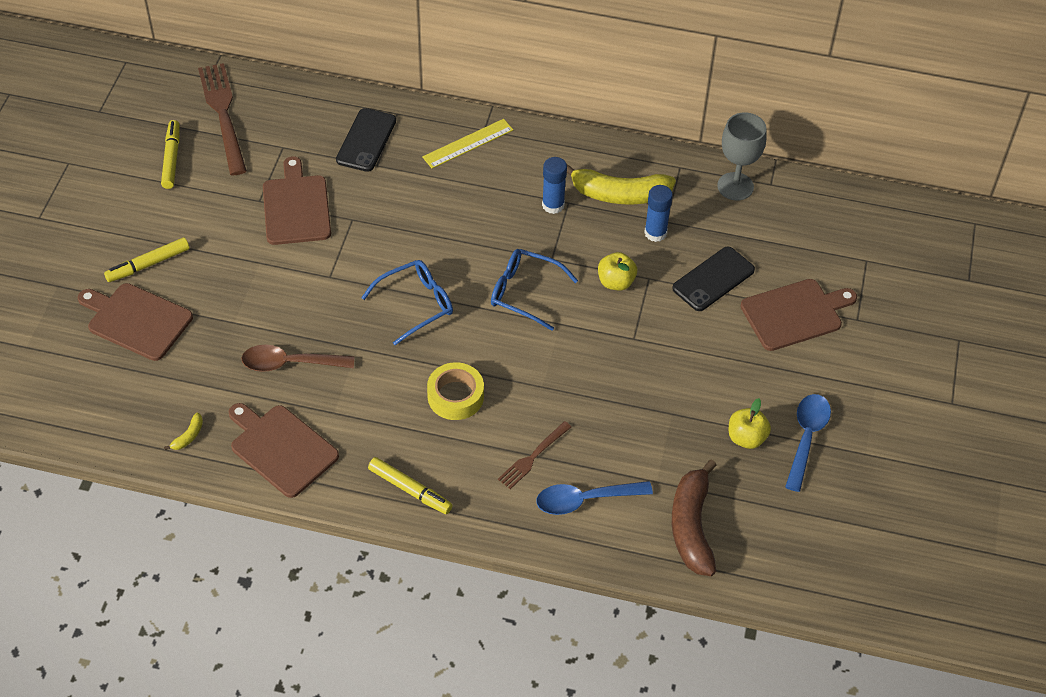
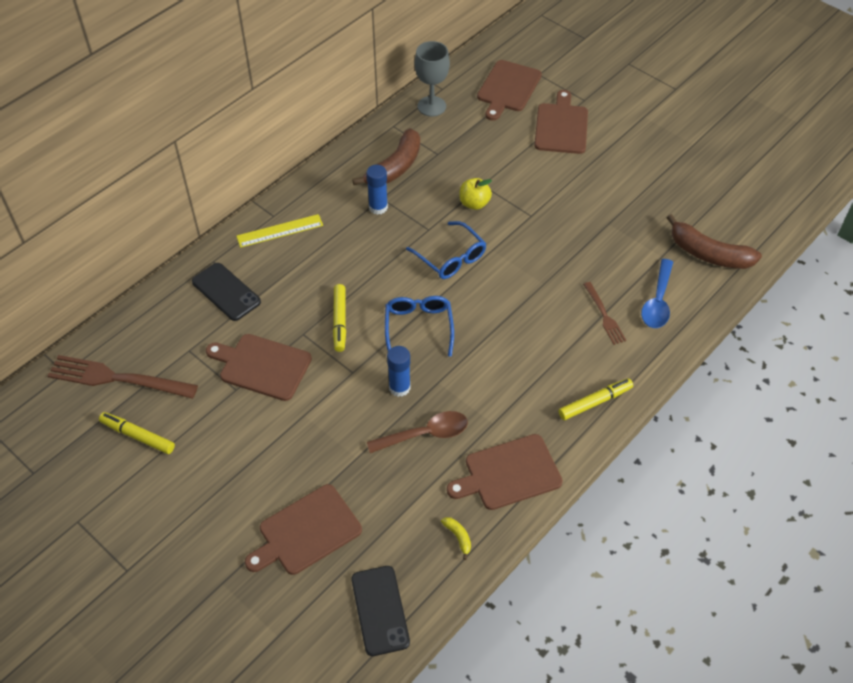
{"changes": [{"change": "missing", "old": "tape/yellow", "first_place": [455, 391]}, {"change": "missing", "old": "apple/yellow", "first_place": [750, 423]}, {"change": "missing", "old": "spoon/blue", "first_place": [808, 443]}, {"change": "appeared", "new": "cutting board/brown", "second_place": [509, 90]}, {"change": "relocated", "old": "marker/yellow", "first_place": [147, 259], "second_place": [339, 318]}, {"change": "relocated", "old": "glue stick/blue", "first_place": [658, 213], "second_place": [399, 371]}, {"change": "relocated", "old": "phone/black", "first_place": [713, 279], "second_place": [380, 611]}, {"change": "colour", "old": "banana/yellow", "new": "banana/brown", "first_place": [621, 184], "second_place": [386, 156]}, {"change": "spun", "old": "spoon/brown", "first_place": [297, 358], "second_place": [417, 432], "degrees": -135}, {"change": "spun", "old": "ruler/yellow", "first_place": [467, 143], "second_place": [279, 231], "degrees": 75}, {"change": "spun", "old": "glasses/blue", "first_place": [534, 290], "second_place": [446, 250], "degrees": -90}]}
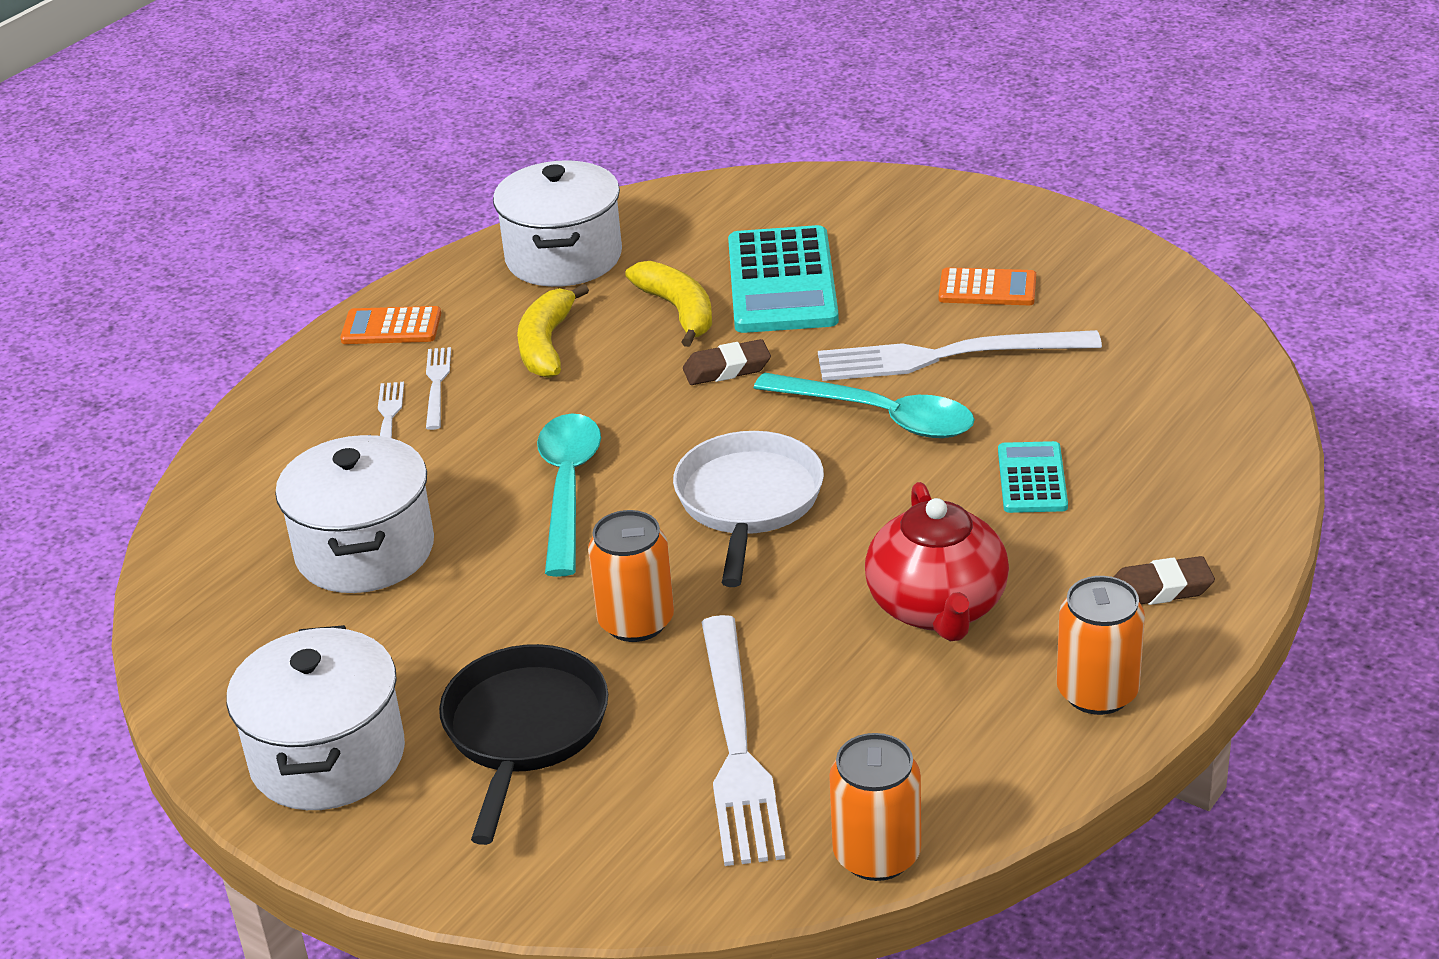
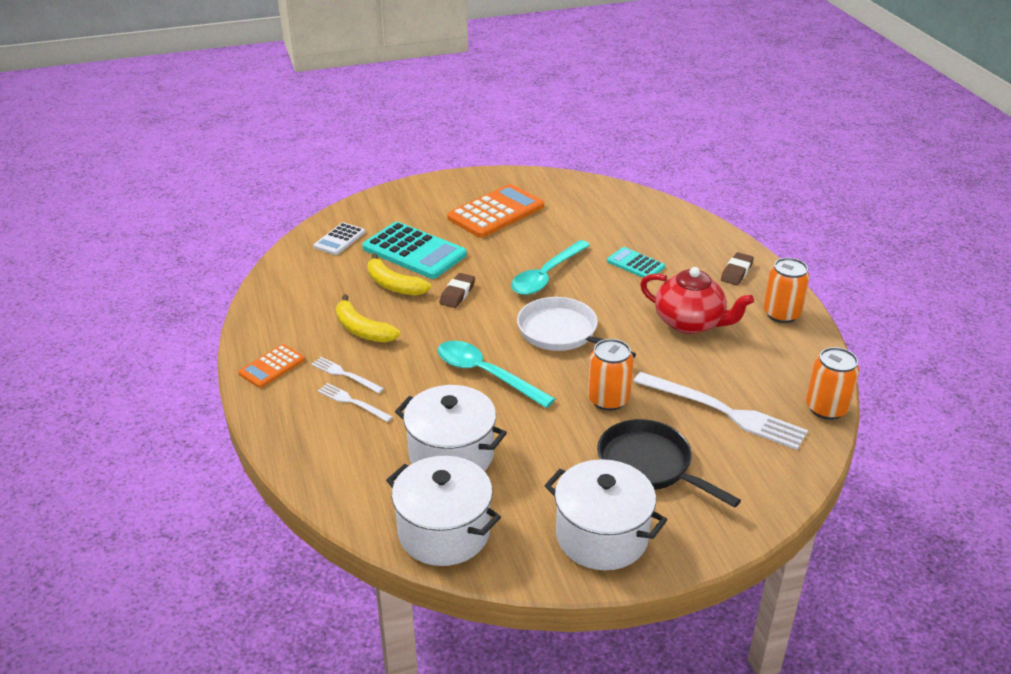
{"changes": [{"change": "missing", "old": "fork/white", "first_place": [960, 355]}, {"change": "appeared", "new": "calculator/white", "second_place": [339, 238]}, {"change": "relocated", "old": "pot/white", "first_place": [557, 223], "second_place": [443, 511]}, {"change": "spun", "old": "banana/yellow", "first_place": [668, 304], "second_place": [399, 274], "degrees": -150}, {"change": "spun", "old": "spoon/turquoise", "first_place": [864, 405], "second_place": [550, 267], "degrees": 150}, {"change": "size", "old": "calculator/orange", "first_place": [987, 286], "second_place": [495, 211], "factor": 1.85}]}
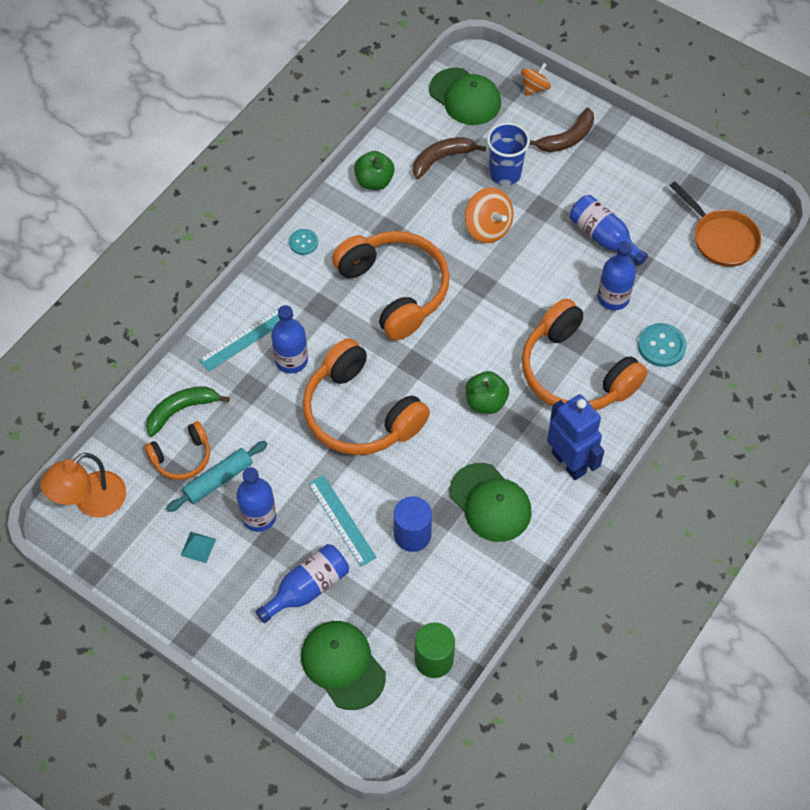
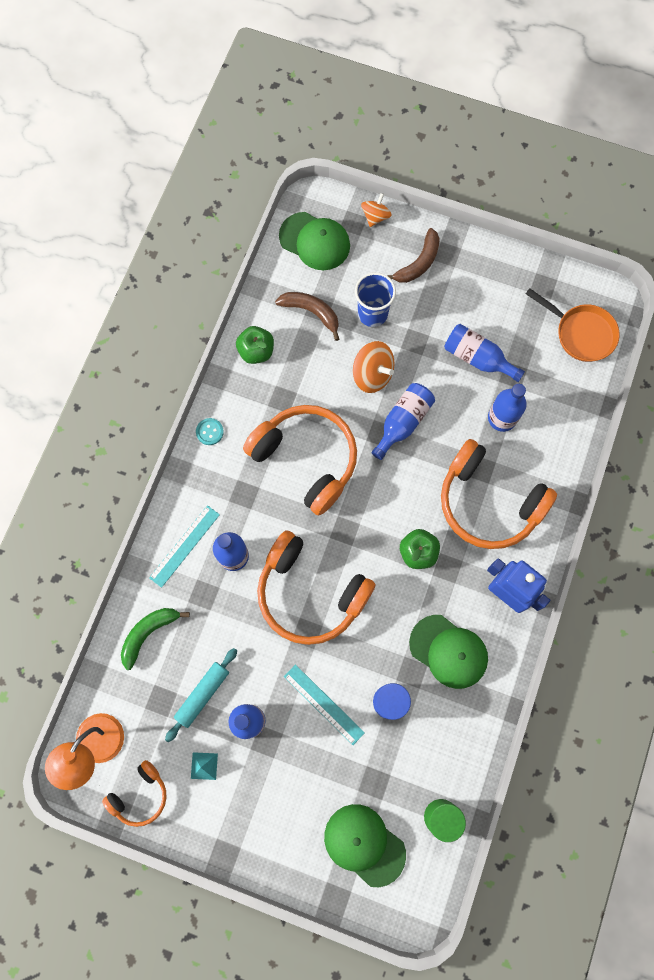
{"changes": [{"change": "missing", "old": "button/turquoise", "first_place": [662, 345]}, {"change": "relocated", "old": "headphones/orange", "first_place": [177, 450], "second_place": [134, 793]}, {"change": "relocated", "old": "bottle/blue", "first_place": [302, 583], "second_place": [403, 421]}, {"change": "spun", "old": "banana/brown", "first_place": [449, 158], "second_place": [307, 316], "degrees": 75}]}
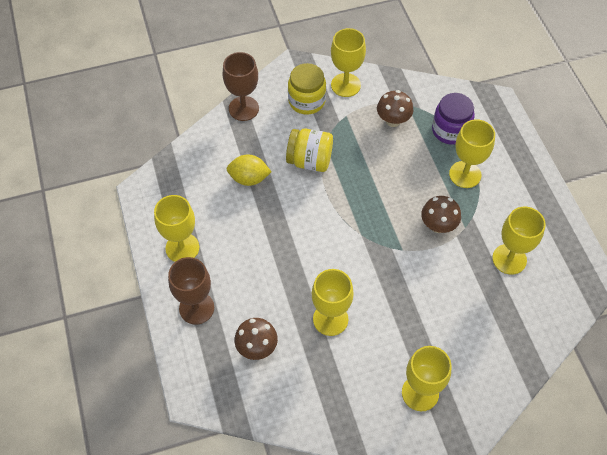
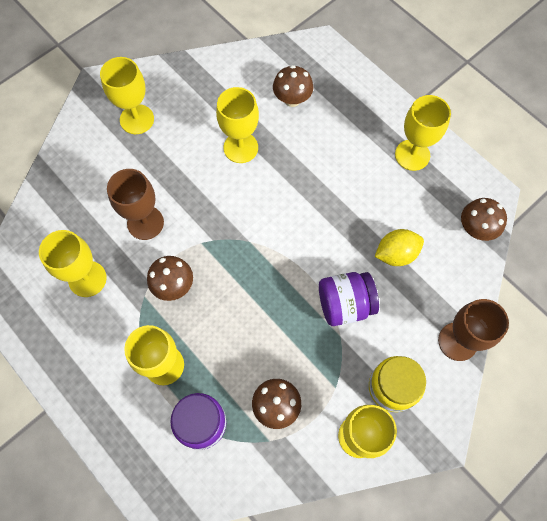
{"changes": [{"change": "appeared", "new": "mushroom/brown", "second_place": [484, 219]}, {"change": "relocated", "old": "goblet/brown", "first_place": [191, 290], "second_place": [135, 204]}, {"change": "colour", "old": "jar/yellow", "new": "jar/purple", "first_place": [309, 150], "second_place": [349, 299]}]}
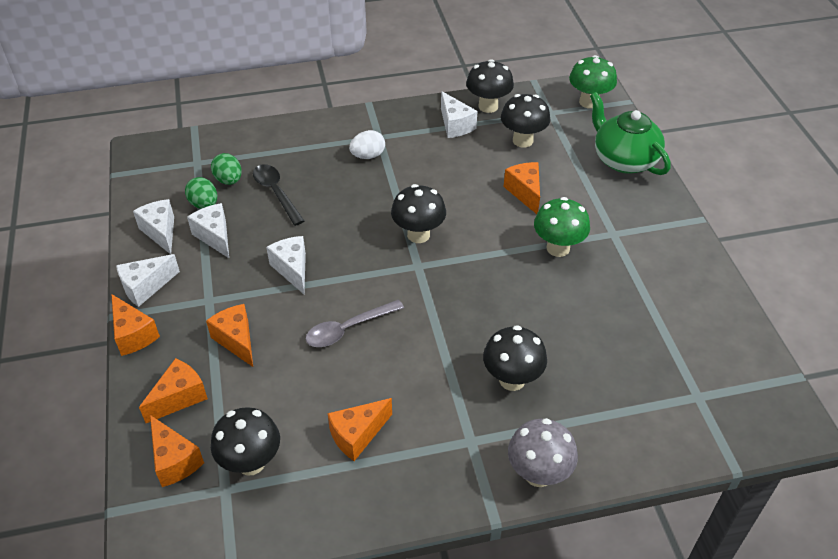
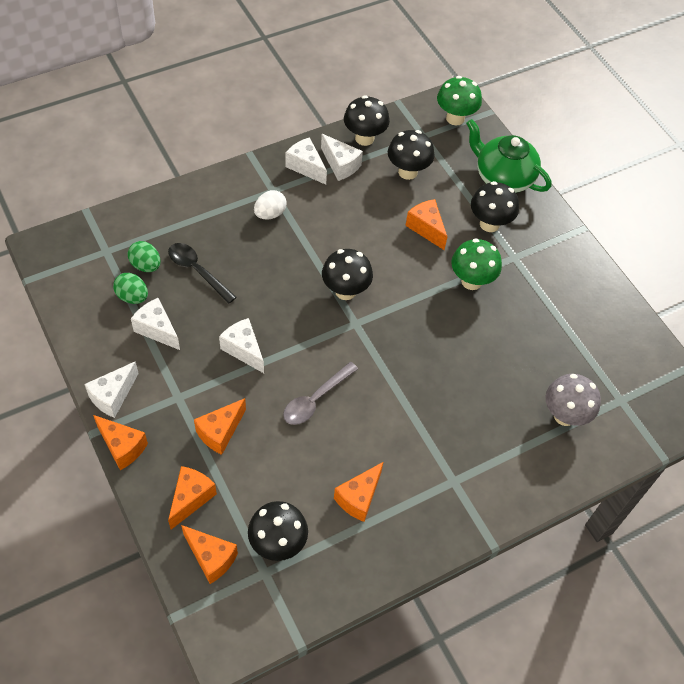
{"changes": [{"change": "relocated", "old": "cheese/white", "first_place": [153, 226], "second_place": [306, 161]}, {"change": "relocated", "old": "mushroom/black", "first_place": [515, 358], "second_place": [495, 206]}, {"change": "relocated", "old": "mushroom/grey", "first_place": [543, 452], "second_place": [573, 400]}, {"change": "spun", "old": "cheese/orange", "first_place": [229, 335], "second_place": [220, 426], "degrees": -90}]}
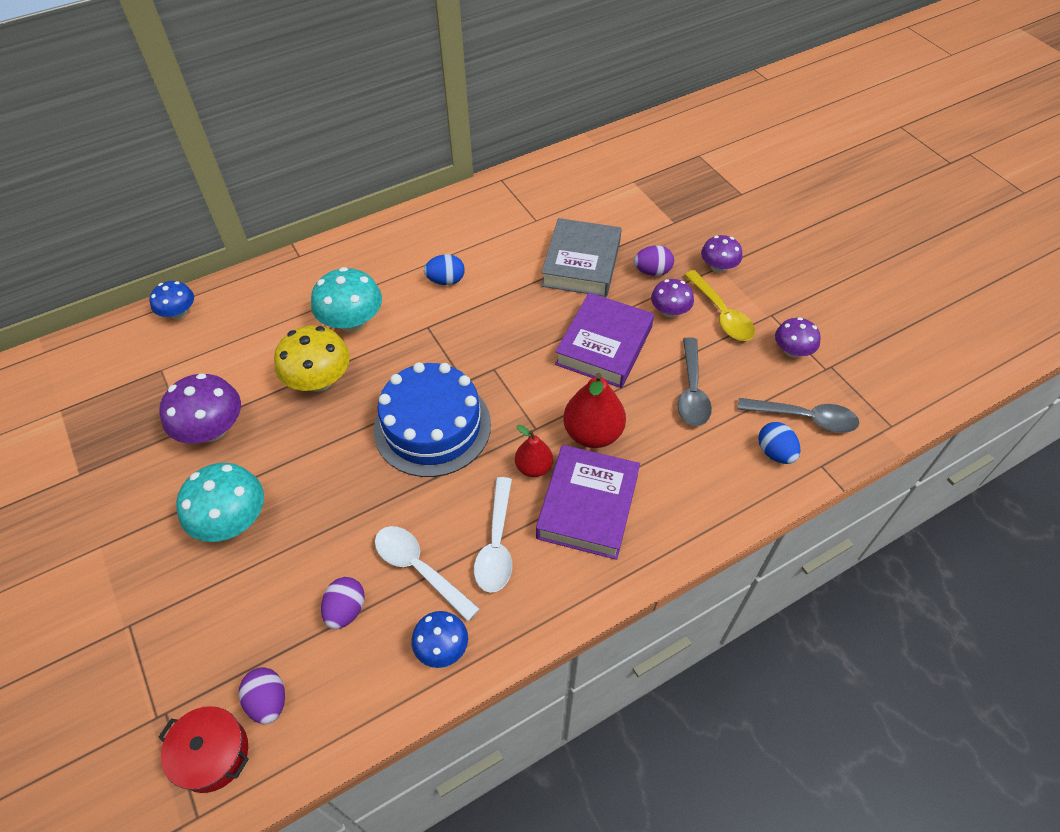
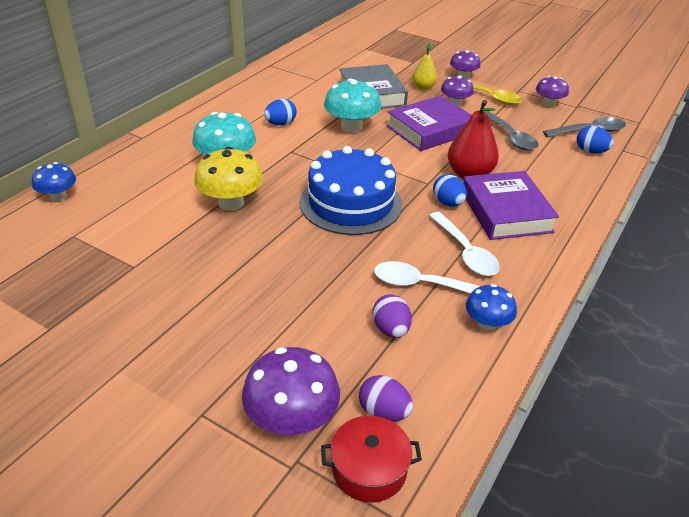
{"changes": [{"change": "relocated", "old": "mushroom/purple", "first_place": [200, 408], "second_place": [291, 391]}, {"change": "relocated", "old": "mushroom/turquoise", "first_place": [220, 502], "second_place": [352, 105]}, {"change": "exchanged", "old": "pear/red", "new": "egg/blue", "first_place": [534, 451], "second_place": [450, 190]}, {"change": "exchanged", "old": "egg/purple", "new": "pear/yellow", "first_place": [654, 260], "second_place": [425, 66]}, {"change": "spun", "old": "book/purple", "first_place": [604, 340], "second_place": [429, 123], "degrees": 60}]}
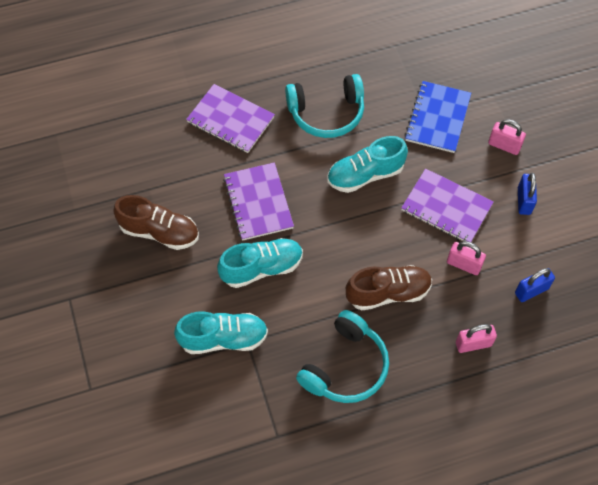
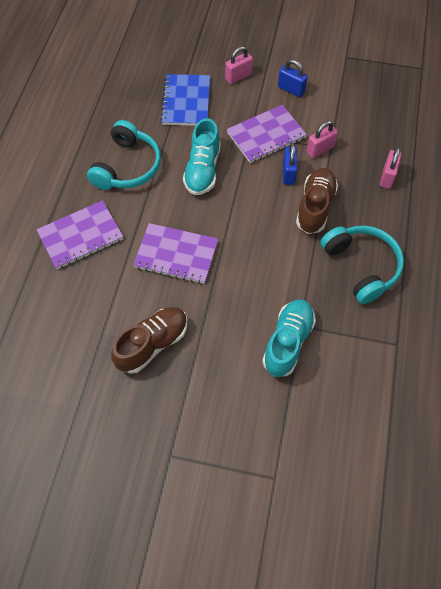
{"changes": [{"change": "missing", "old": "shoe/turquoise", "first_place": [260, 263]}, {"change": "relocated", "old": "padlock/blue", "first_place": [535, 285], "second_place": [290, 164]}, {"change": "spun", "old": "notebook/blue", "first_place": [438, 117], "second_place": [185, 100], "degrees": 45}]}
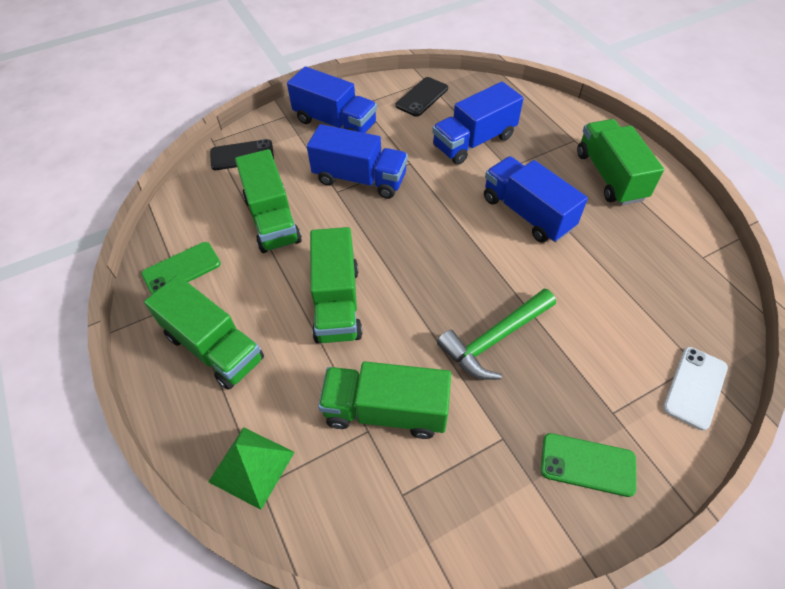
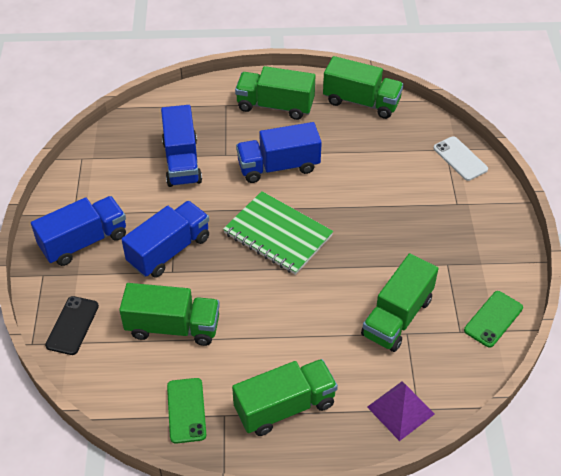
{"changes": [{"change": "missing", "old": "phone/black", "first_place": [422, 97]}, {"change": "missing", "old": "hammer/green", "first_place": [496, 334]}, {"change": "appeared", "new": "notebook/green", "second_place": [278, 233]}, {"change": "relocated", "old": "truck/green", "first_place": [336, 285], "second_place": [363, 87]}, {"change": "relocated", "old": "phone/green", "first_place": [588, 465], "second_place": [493, 319]}, {"change": "colour", "old": "pyramid/green", "new": "pyramid/purple", "first_place": [251, 468], "second_place": [401, 411]}]}
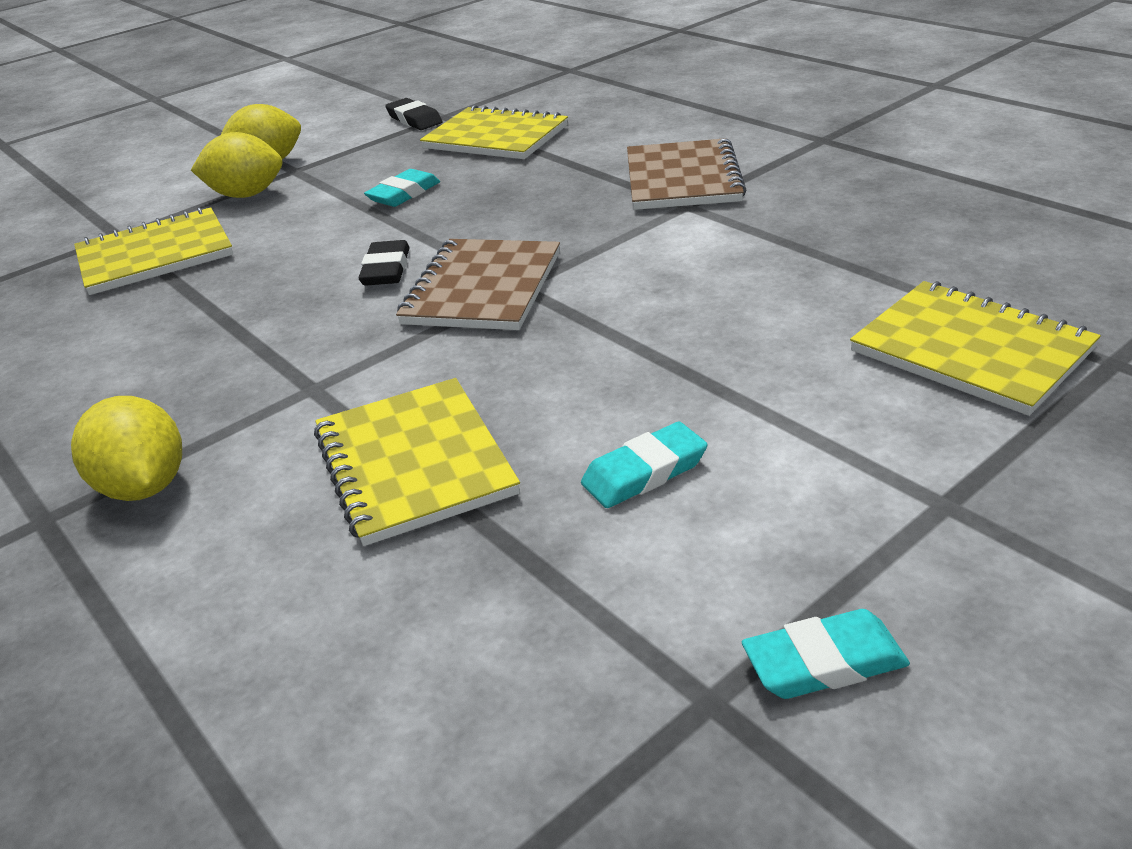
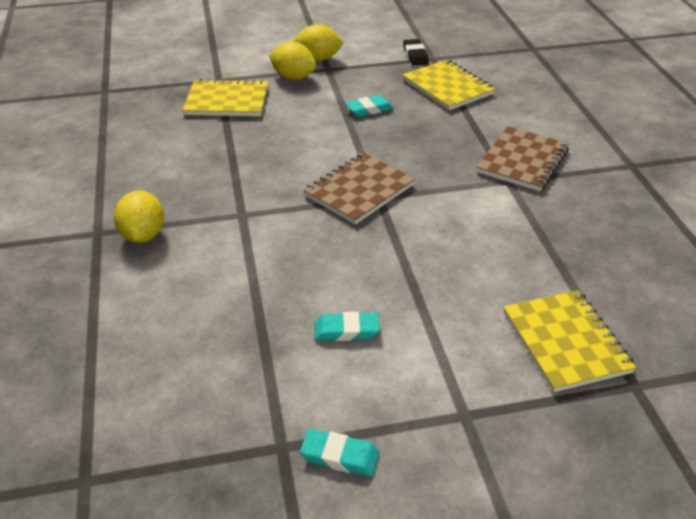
{"changes": [{"change": "missing", "old": "notebook/yellow", "first_place": [417, 462]}, {"change": "missing", "old": "eraser/black", "first_place": [384, 263]}]}
